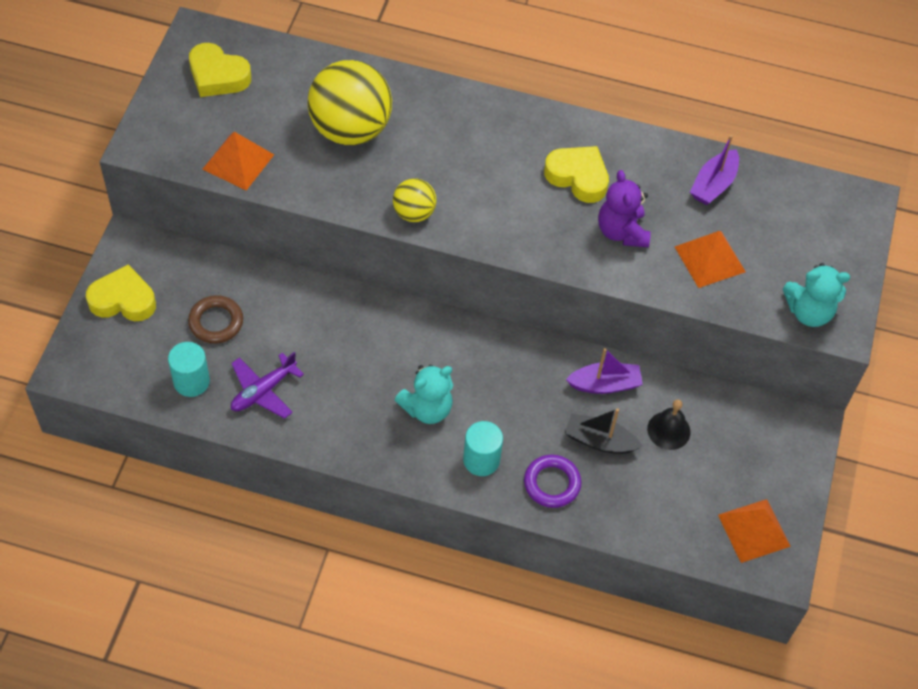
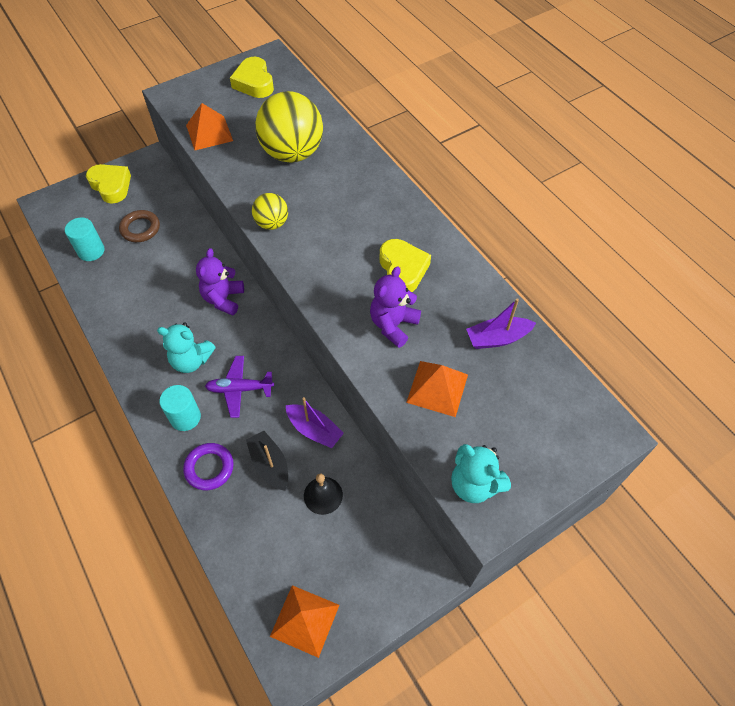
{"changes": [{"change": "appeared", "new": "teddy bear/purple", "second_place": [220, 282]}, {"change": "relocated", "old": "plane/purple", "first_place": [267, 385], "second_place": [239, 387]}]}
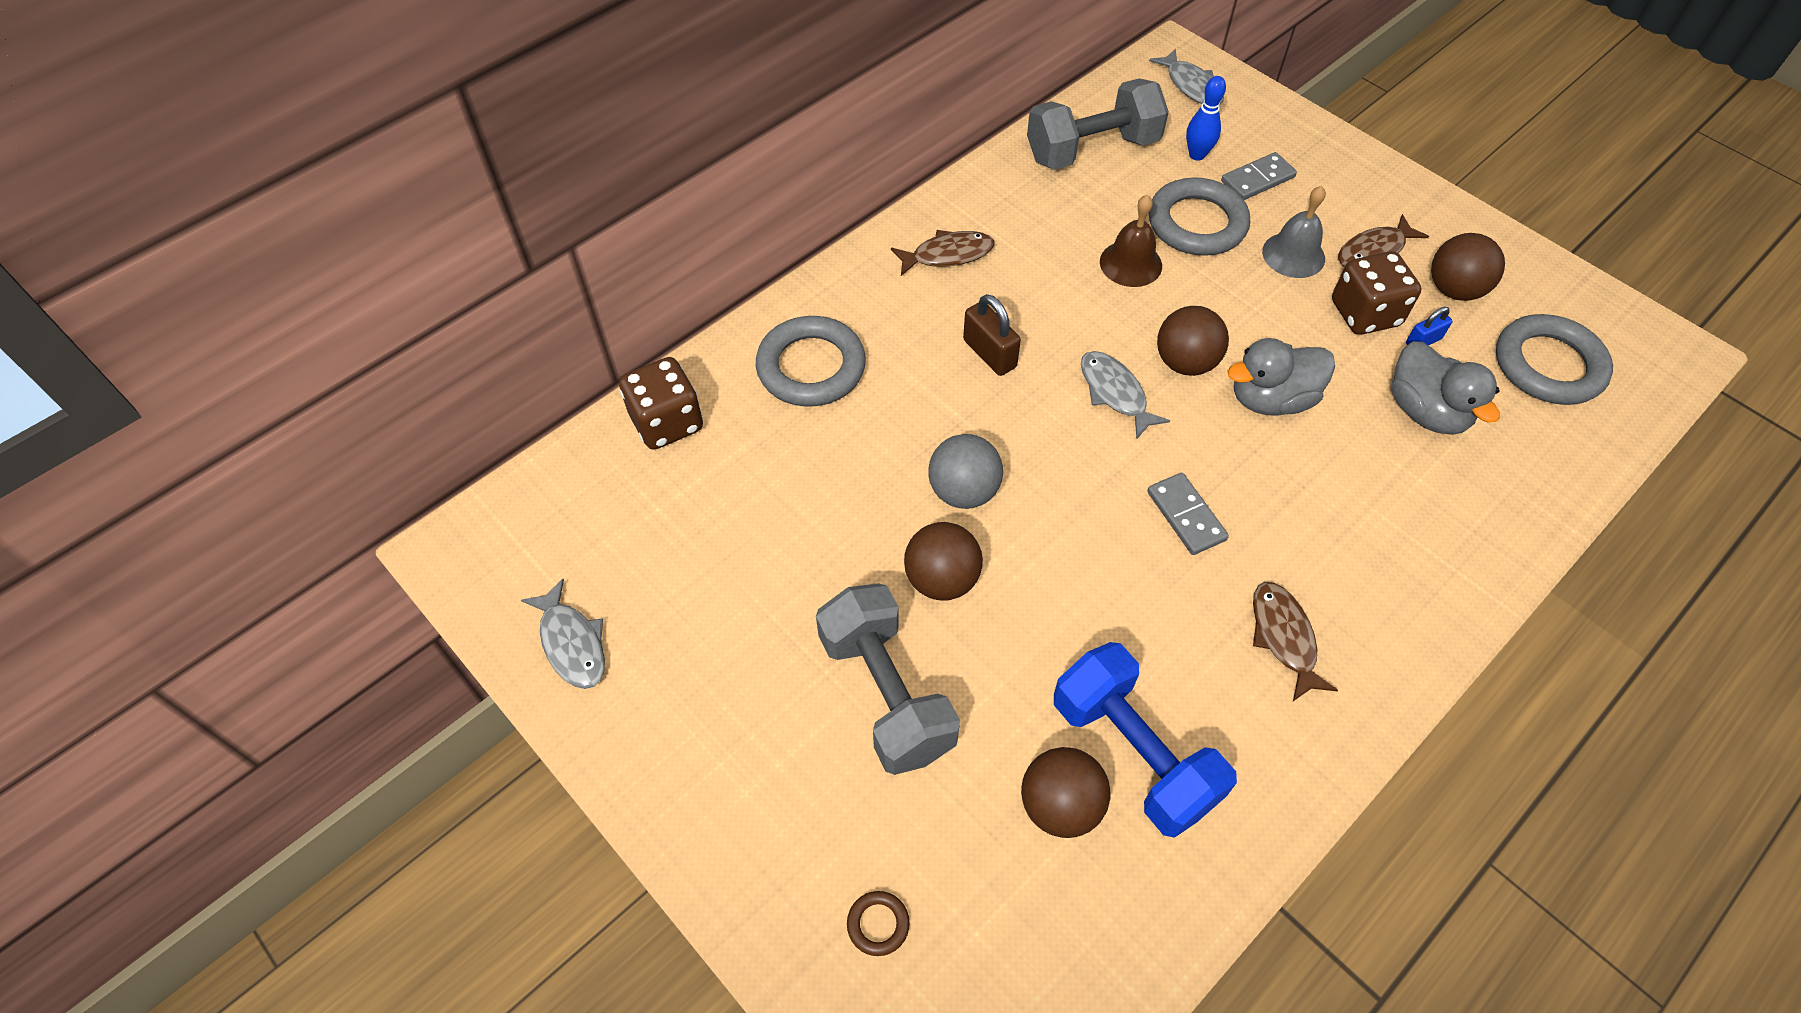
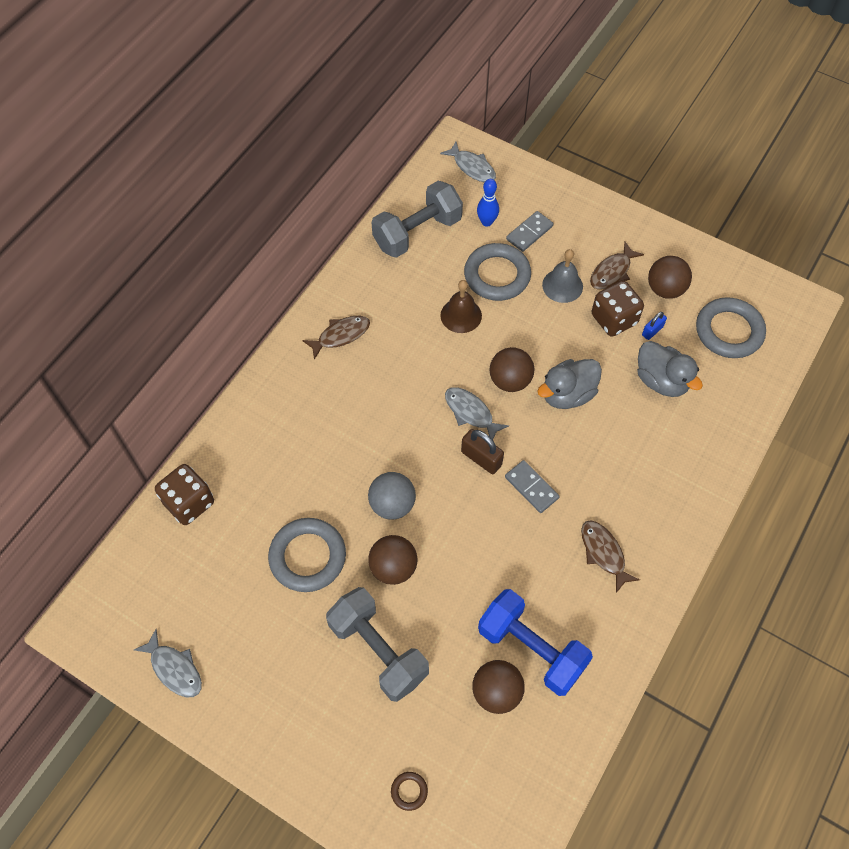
{"changes": [{"change": "relocated", "old": "ring/grey", "first_place": [811, 361], "second_place": [307, 555]}, {"change": "relocated", "old": "padlock/brown", "first_place": [992, 335], "second_place": [482, 451]}]}
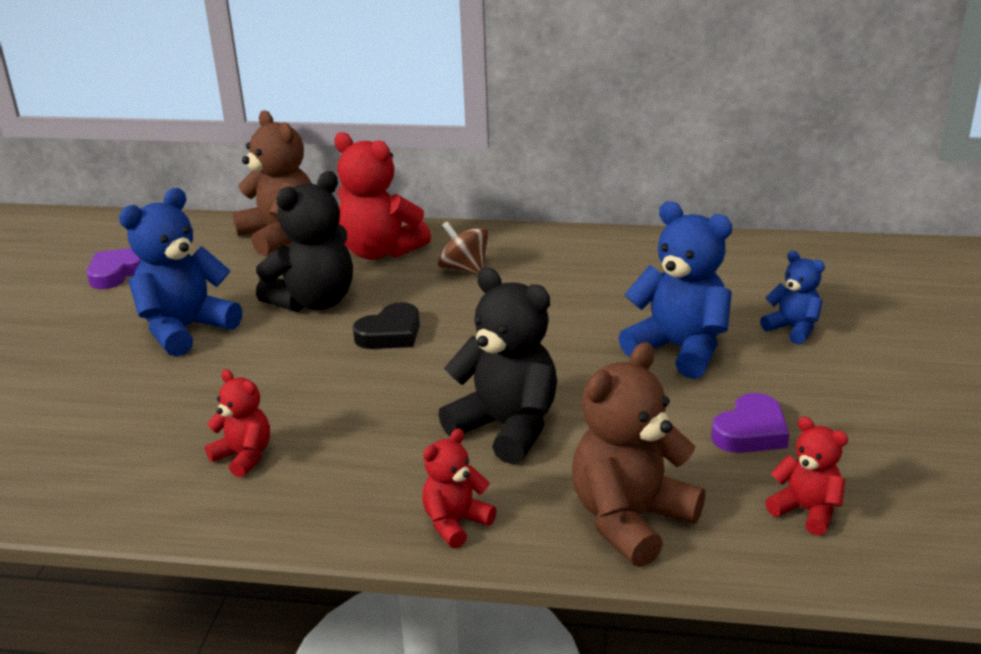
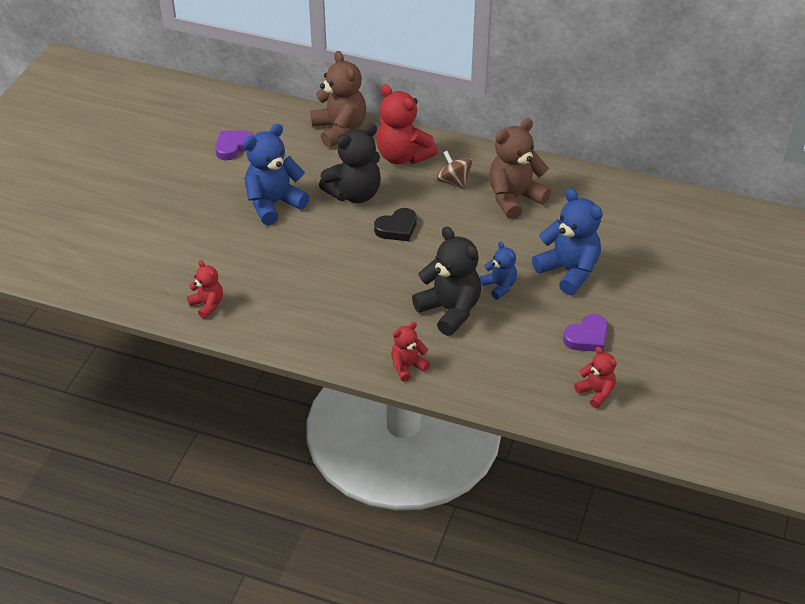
{"changes": [{"change": "relocated", "old": "teddy bear/red", "first_place": [237, 423], "second_place": [205, 289]}, {"change": "relocated", "old": "teddy bear/brown", "first_place": [638, 454], "second_place": [520, 168]}, {"change": "relocated", "old": "teddy bear/blue", "first_place": [792, 298], "second_place": [498, 270]}]}
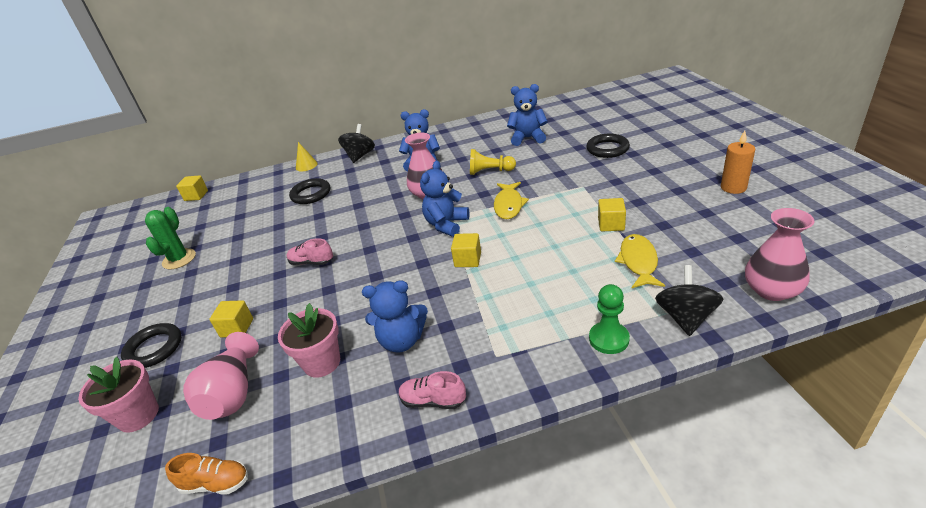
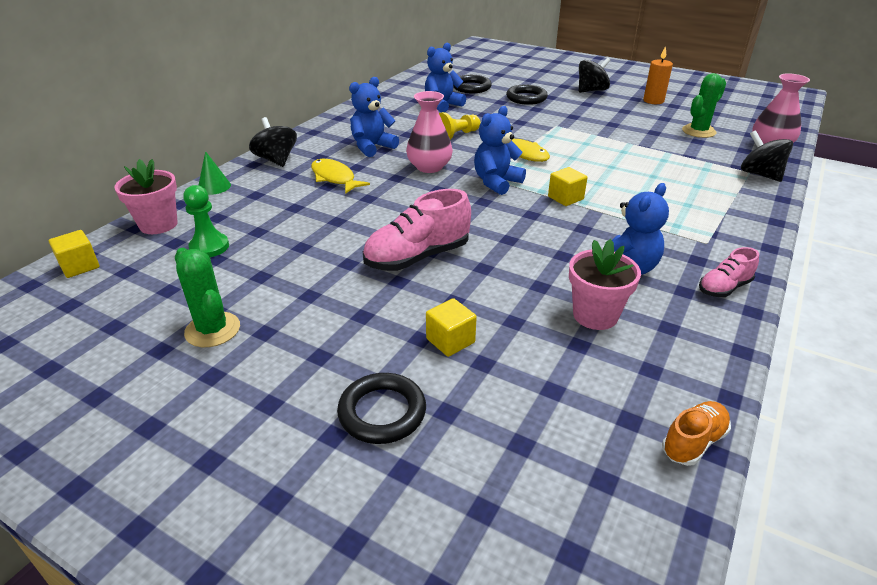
{"changes": [{"change": "missing", "old": "vase/pink", "first_place": [221, 376]}, {"change": "missing", "old": "cube/yellow", "first_place": [612, 214]}, {"change": "appeared", "new": "spinning top/black", "second_place": [595, 75]}, {"change": "appeared", "new": "cactus/green", "second_place": [704, 105]}, {"change": "relocated", "old": "flower pot/pink", "first_place": [118, 395], "second_place": [146, 196]}, {"change": "relocated", "old": "ring/black", "first_place": [309, 191], "second_place": [472, 84]}, {"change": "relocated", "old": "pawn/green", "first_place": [609, 319], "second_place": [206, 221]}, {"change": "relocated", "old": "fish/yellow", "first_place": [640, 261], "second_place": [340, 176]}, {"change": "colour", "old": "cone/yellow", "new": "cone/green", "first_place": [307, 156], "second_place": [214, 173]}, {"change": "spun", "old": "teddy bear/blue", "first_place": [445, 199], "second_place": [500, 150], "degrees": 60}, {"change": "size", "old": "shoe/pink", "first_place": [310, 251], "second_place": [417, 230], "factor": 1.79}]}
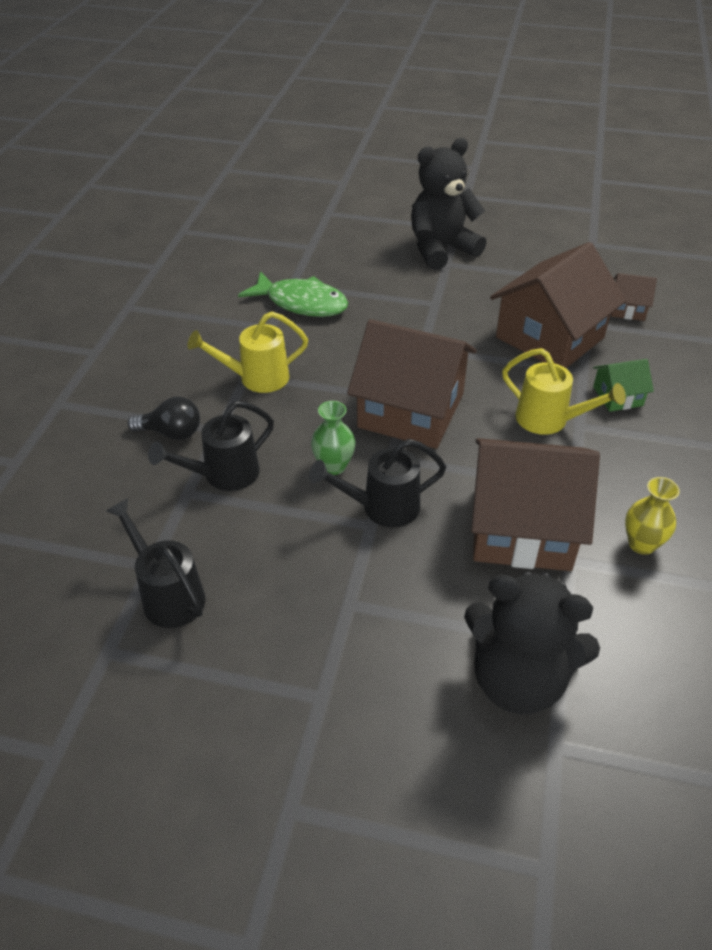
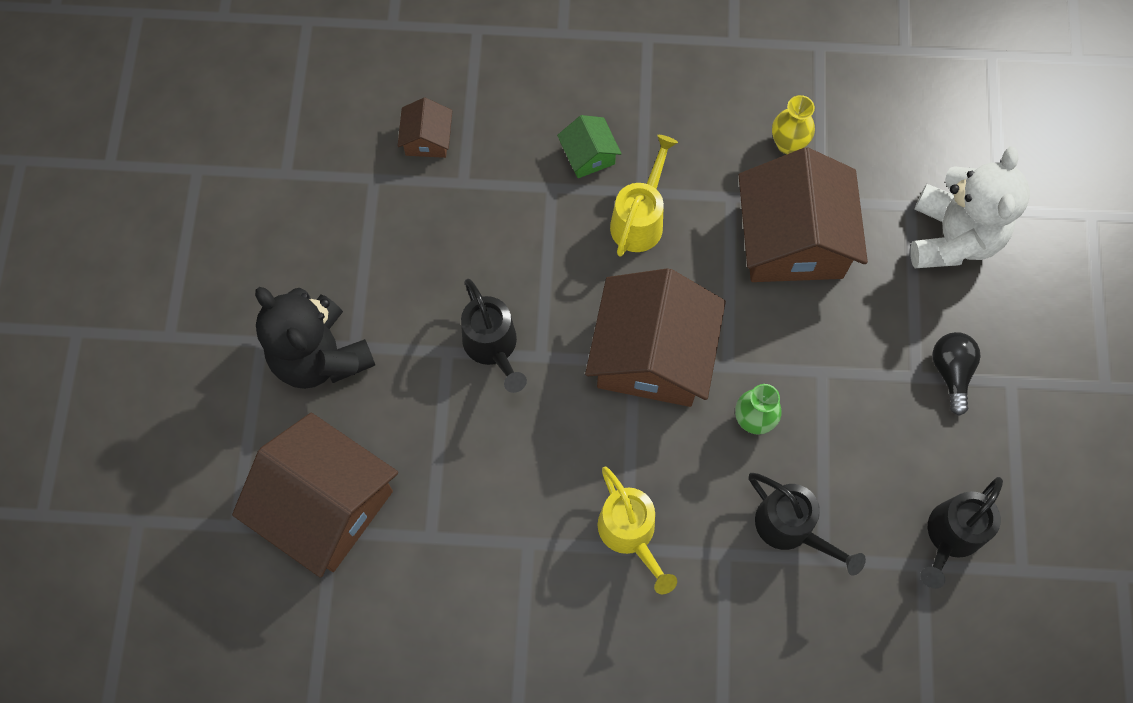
{"changes": [{"change": "missing", "old": "fish/green", "first_place": [293, 294]}, {"change": "relocated", "old": "light bulb/black", "first_place": [164, 418], "second_place": [957, 374]}, {"change": "relocated", "old": "watering can/black", "first_place": [377, 483], "second_place": [494, 336]}, {"change": "relocated", "old": "house/brown", "first_place": [558, 305], "second_place": [315, 495]}, {"change": "colour", "old": "teddy bear/black", "new": "teddy bear/white", "first_place": [532, 643], "second_place": [970, 207]}]}
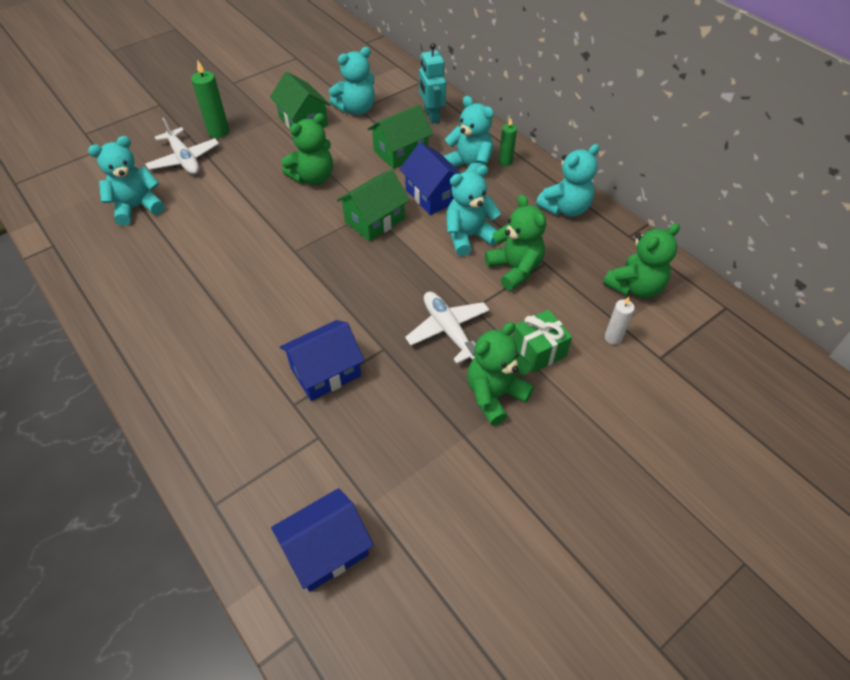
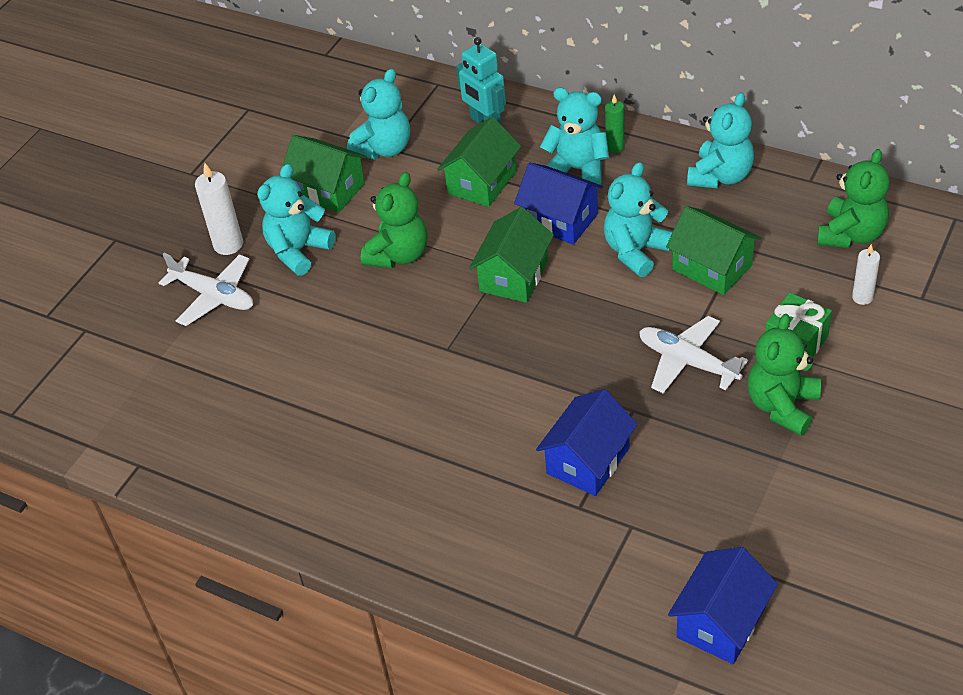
{"changes": [{"change": "relocated", "old": "teddy bear/turquoise", "first_place": [126, 181], "second_place": [296, 220]}, {"change": "exchanged", "old": "teddy bear/green", "new": "house/green", "first_place": [515, 243], "second_place": [713, 250]}, {"change": "colour", "old": "candle/green", "new": "candle/white", "first_place": [210, 99], "second_place": [219, 208]}]}
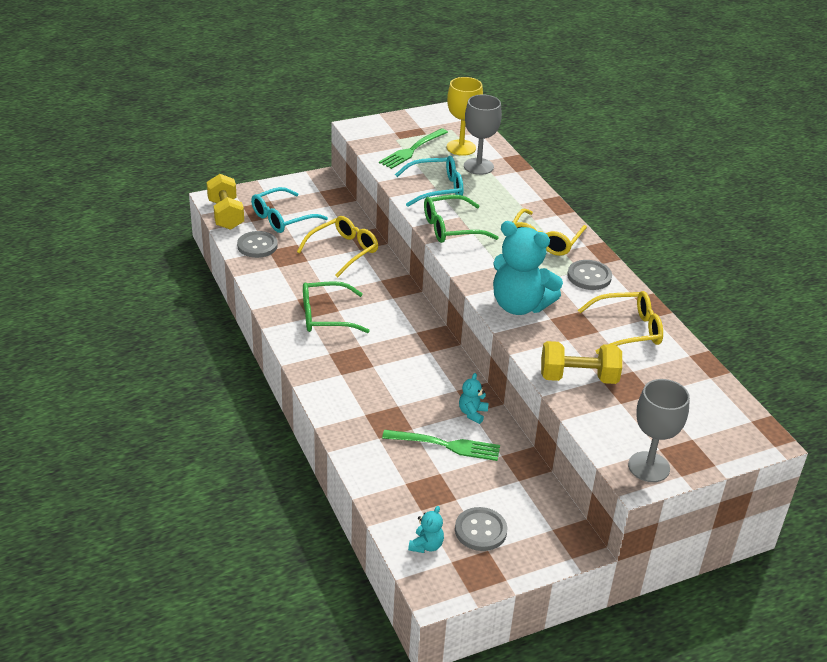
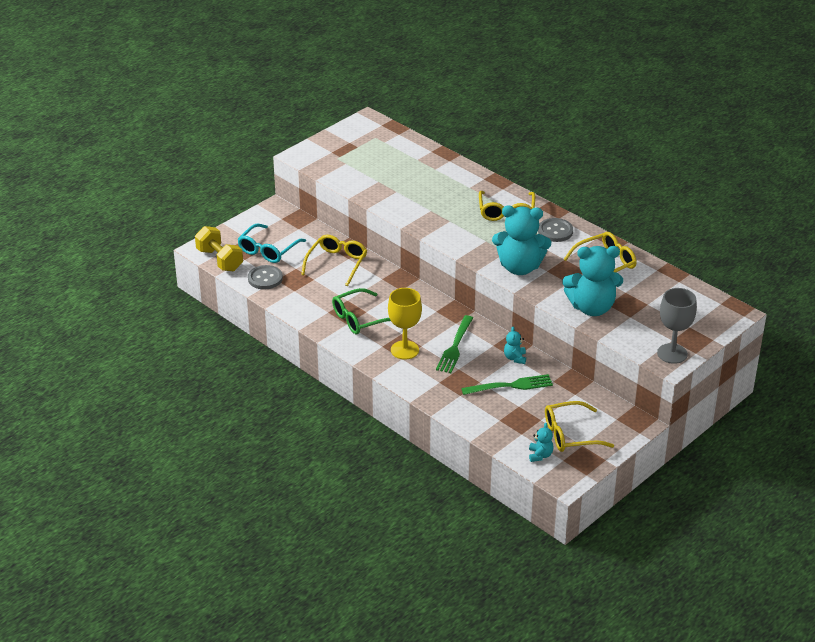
{"changes": [{"change": "missing", "old": "glasses/turquoise", "first_place": [429, 181]}, {"change": "missing", "old": "glasses/green", "first_place": [461, 219]}, {"change": "missing", "old": "goblet/grey", "first_place": [483, 134]}, {"change": "relocated", "old": "fork/green", "first_place": [413, 148], "second_place": [454, 344]}, {"change": "relocated", "old": "goblet/yellow", "first_place": [465, 116], "second_place": [405, 324]}, {"change": "exchanged", "old": "button/grey", "new": "glasses/yellow", "first_place": [481, 529], "second_place": [579, 426]}, {"change": "exchanged", "old": "dumbbell/yellow", "new": "teddy bear/turquoise", "first_place": [581, 362], "second_place": [593, 281]}]}
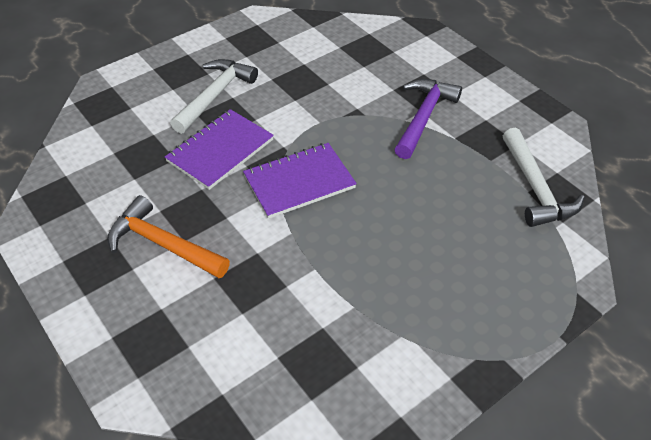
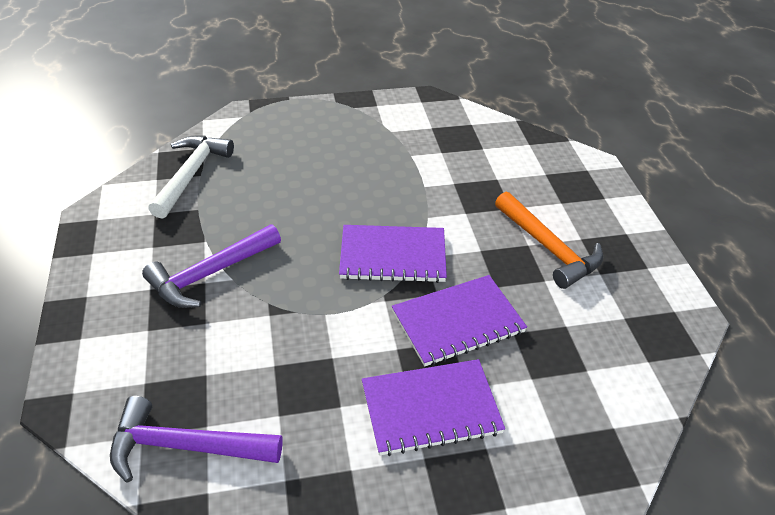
{"changes": [{"change": "appeared", "new": "hammer/purple", "second_place": [196, 439]}, {"change": "exchanged", "old": "hammer/white", "new": "notebook/purple", "first_place": [214, 96], "second_place": [433, 407]}]}
